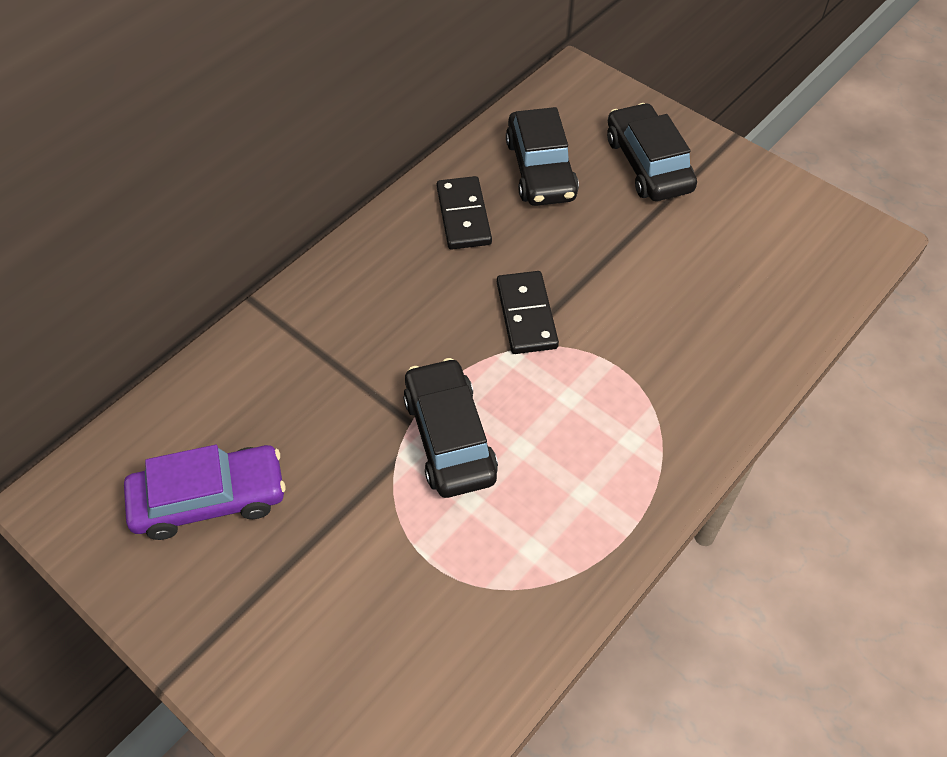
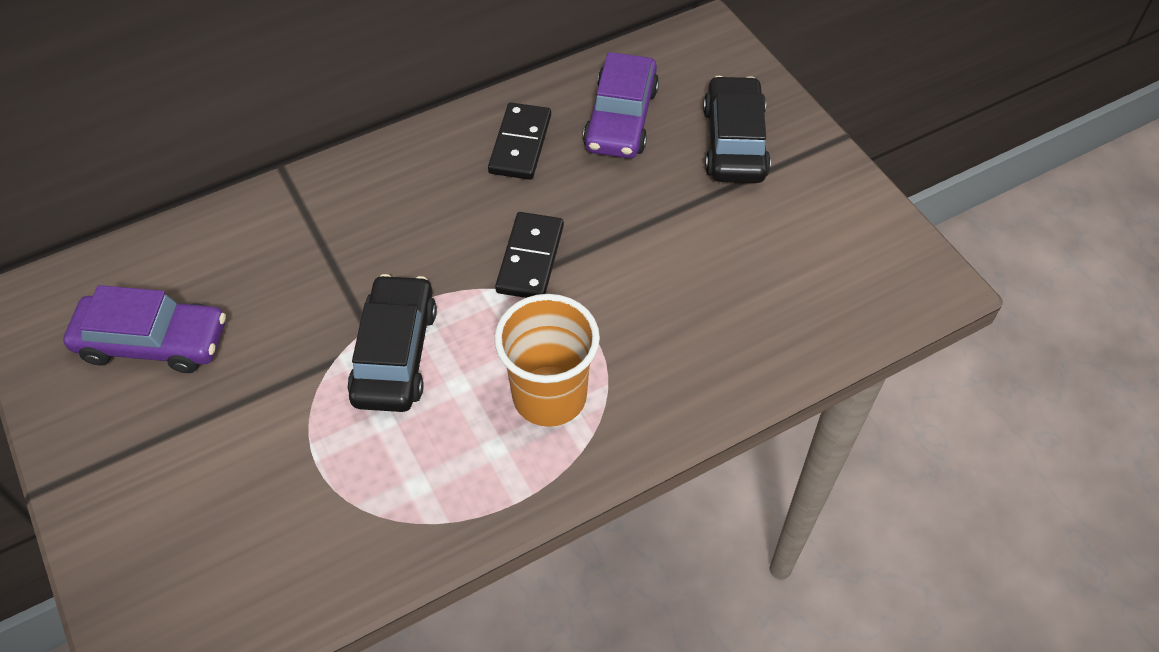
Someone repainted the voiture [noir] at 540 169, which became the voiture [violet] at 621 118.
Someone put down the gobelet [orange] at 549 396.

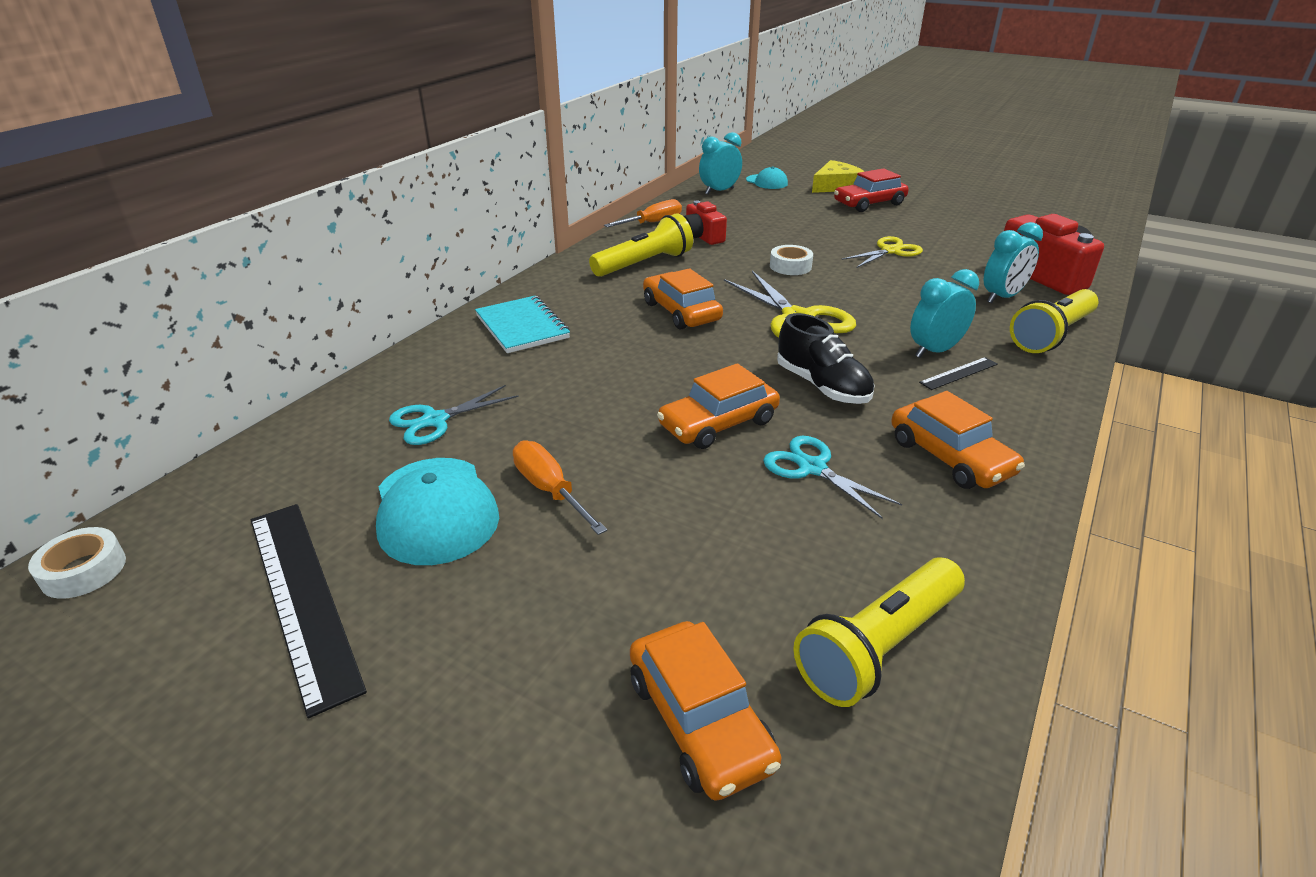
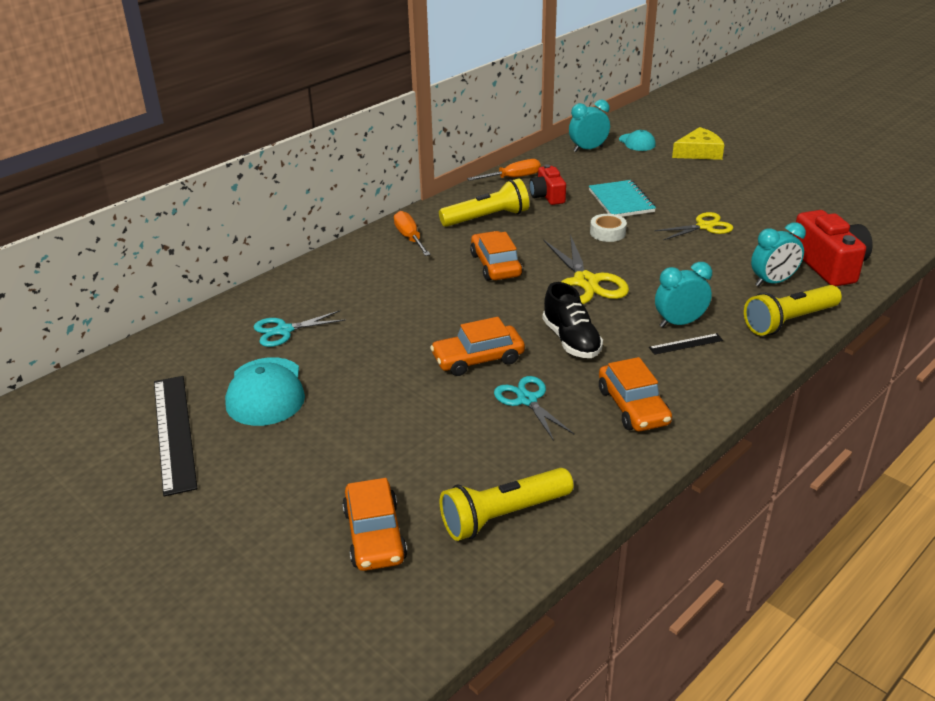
Someone took away the ruban adhésif [blanc] at 83 570.
Someone carried the carnet [turquoise] from 522 327 to 621 201.
Someone carried the tournevis [orange] from 549 489 to 409 237.
Someone took away the voiture [rouge] at 869 203.

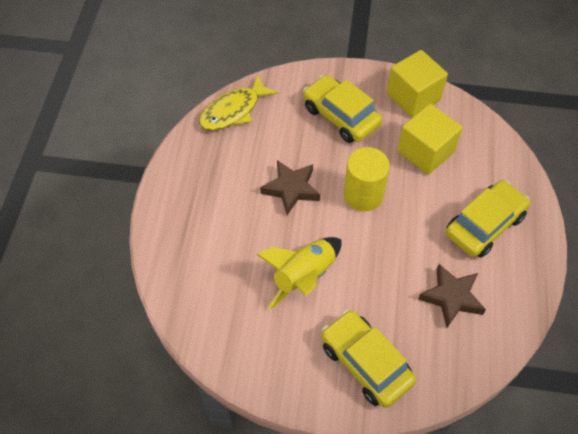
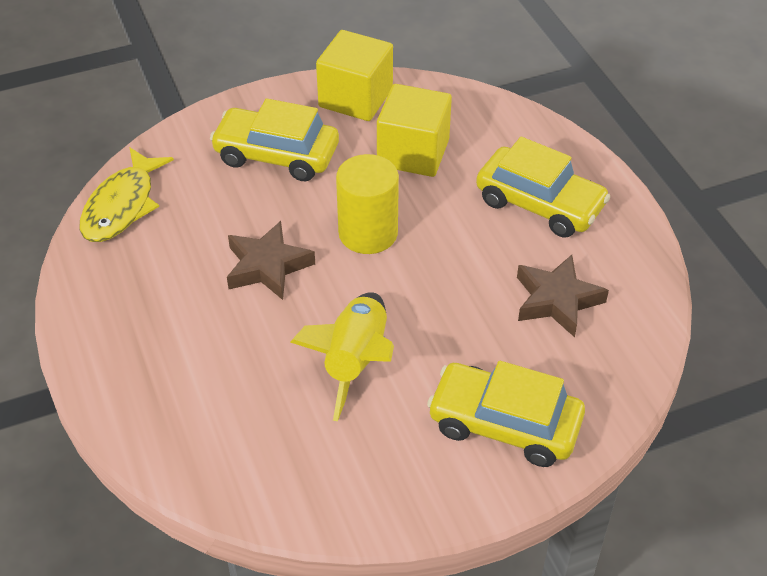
Someone rotated the voiture [jaune] at 484 225 by 105 degrees clockwise.

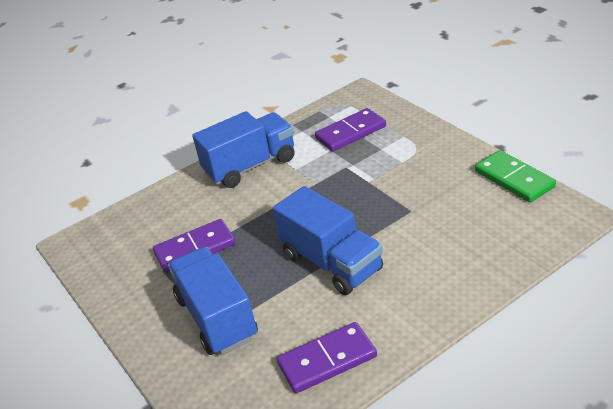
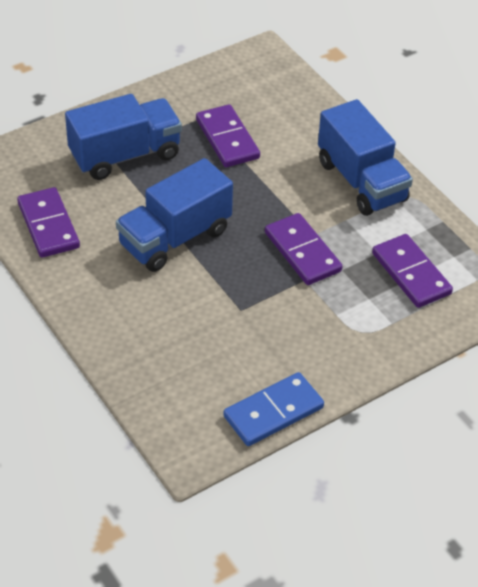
Someone repainted the domino [vert] at 514 179, which became the domino [bleu] at 273 412.
Someone put down the domino [violet] at 302 252.

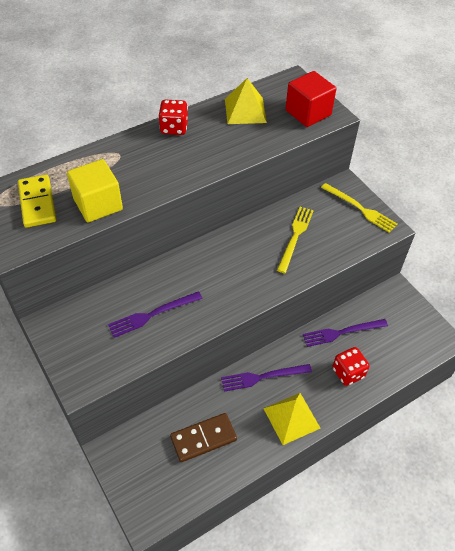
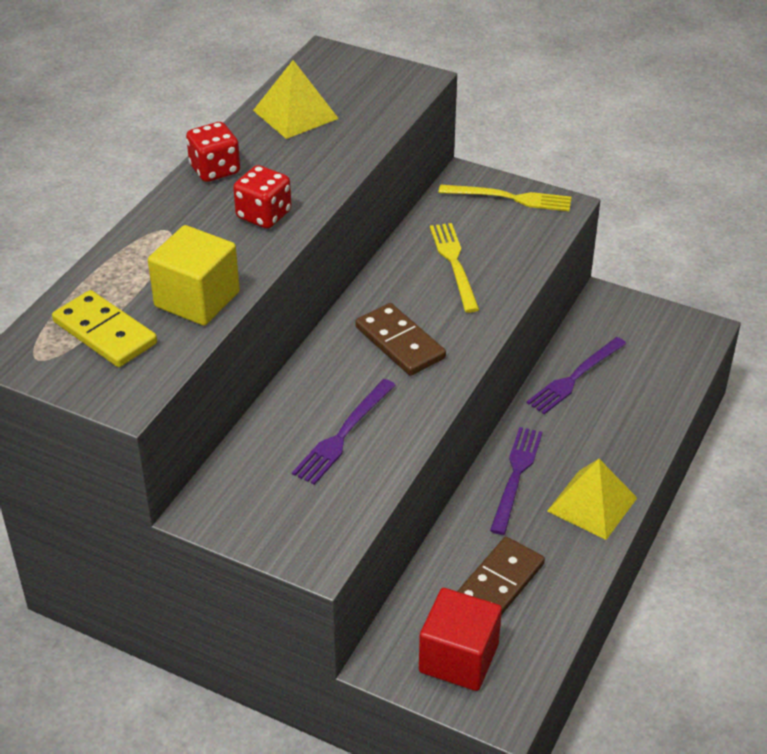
Someone rotated the fourchette [violet] at 262 377 by 150 degrees clockwise.
Someone carried the cube [rouge] from 308 113 to 458 658.
Someone carried the dé [rouge] from 348 373 to 264 215.
Someone put down the domino [marron] at 399 343.

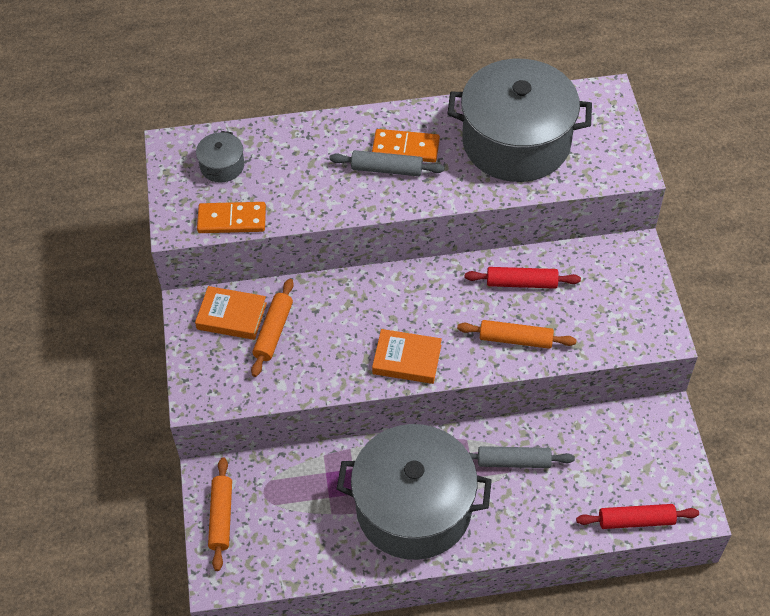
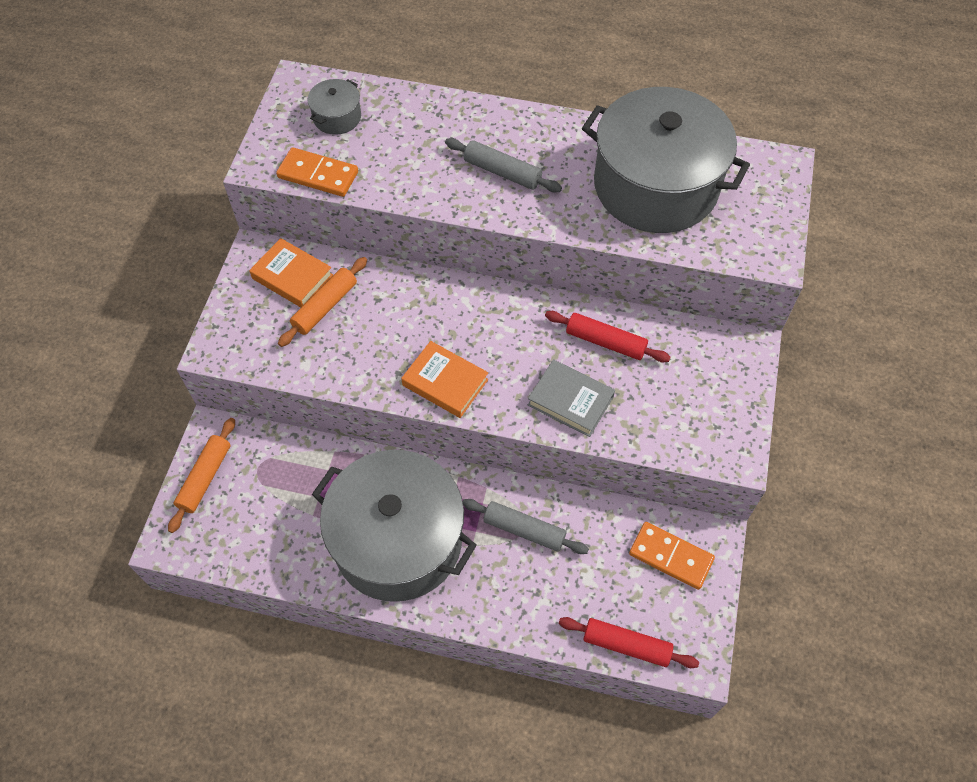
Someone carried the domino [orange] from 405 148 to 670 557.
Someone swapped the rouleau à pâtisserie [orange] at 516 339 for the livre [gris] at 570 401.

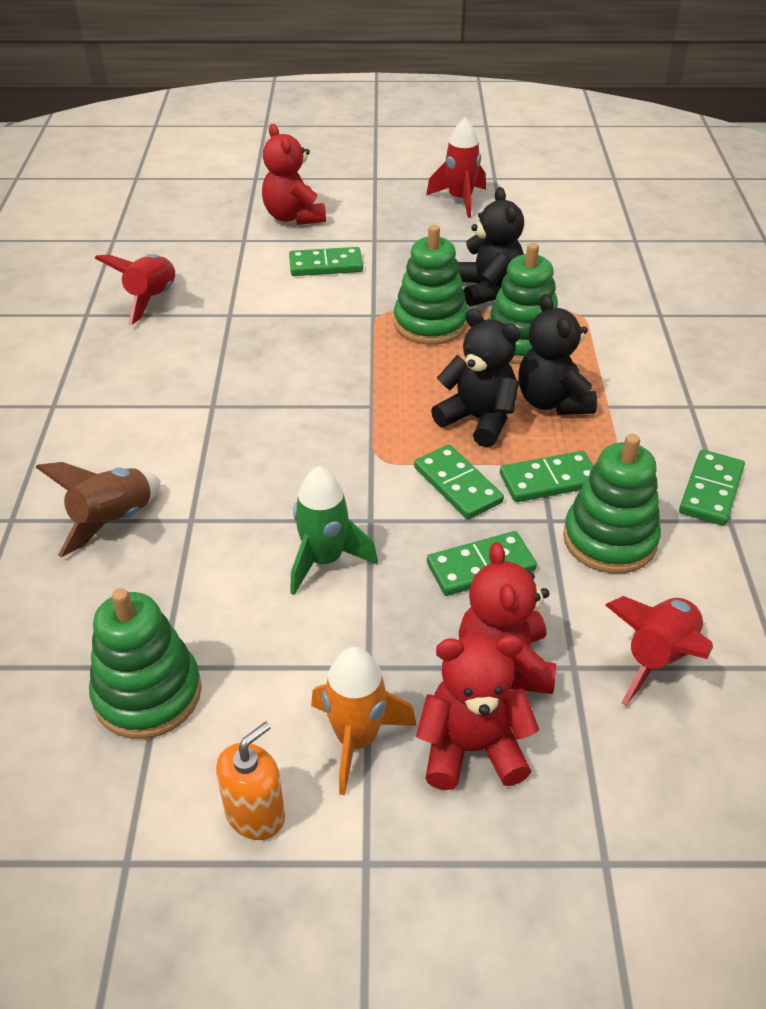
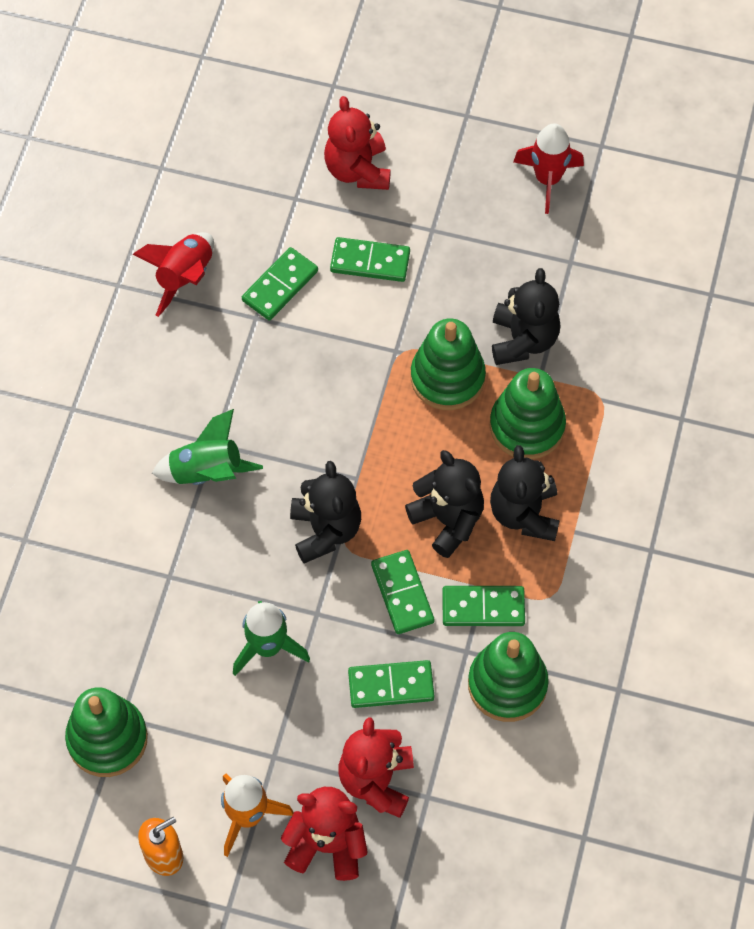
Someone took away the fusée [marron] at 113 521.
Someone took away the fusée [rouge] at 658 657.
Someone carried the domino [vert] from 710 490 to 280 286.
Someone put down the fusée [vert] at 207 472.
Someone put down the ours en peluche [noir] at 325 530.

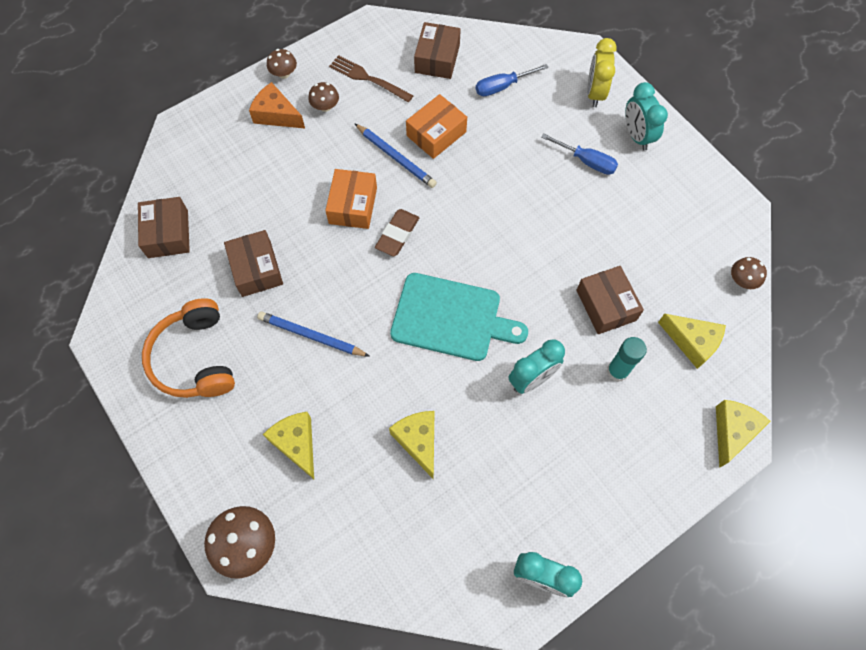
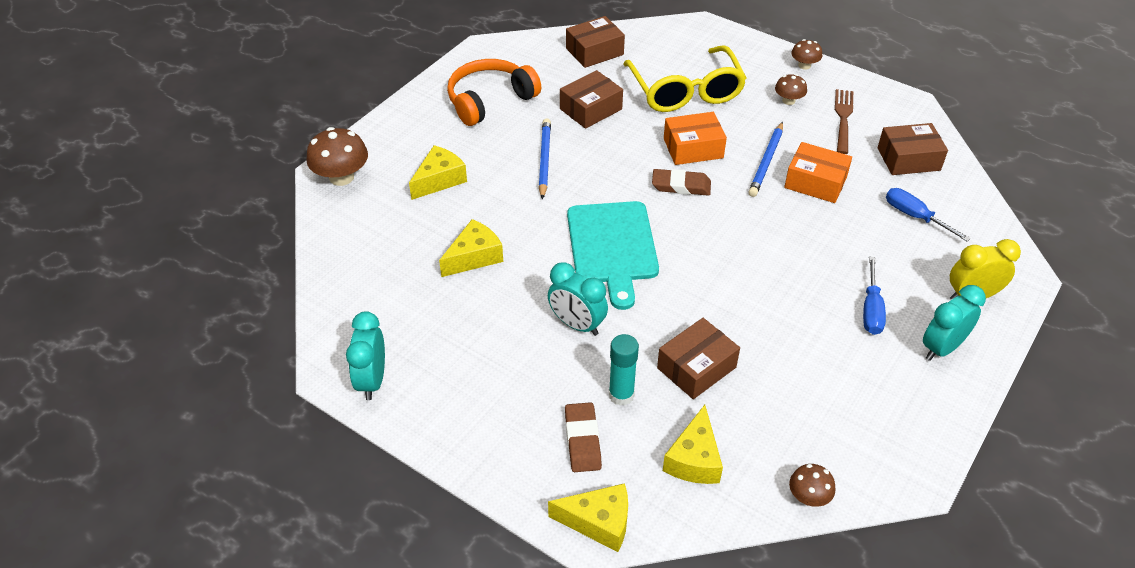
Someone took away the fromage [orange] at 276 115.
Someone put down the gomme [marron] at 582 440.
Someone put down the lunettes [jaune] at 685 91.

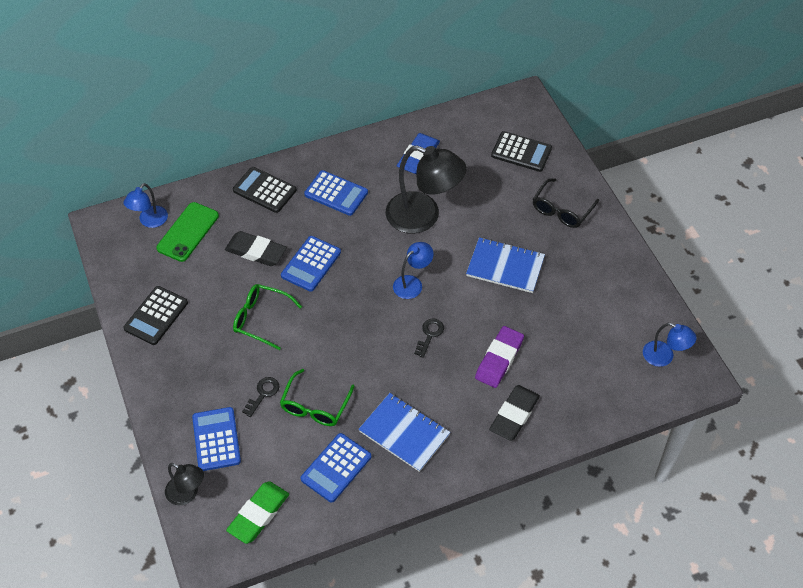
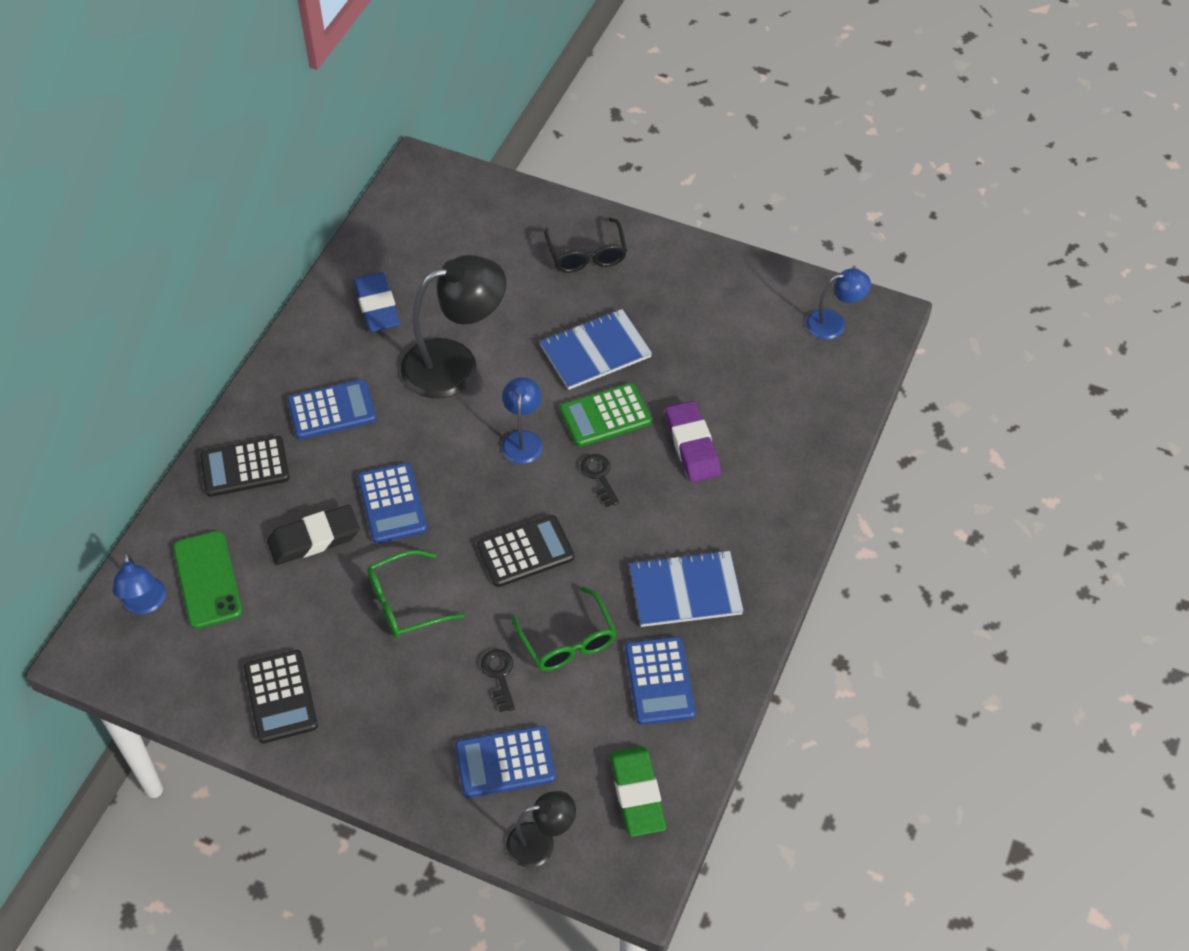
Someone rotated the calculatrice [bleu] at 216 439 by 45 degrees counterclockwise.
Someone took away the gomme [noir] at 514 415.
Someone carried the calculatrice [noir] from 521 152 to 525 552.
Someone put down the calculatrice [vert] at 605 416.

